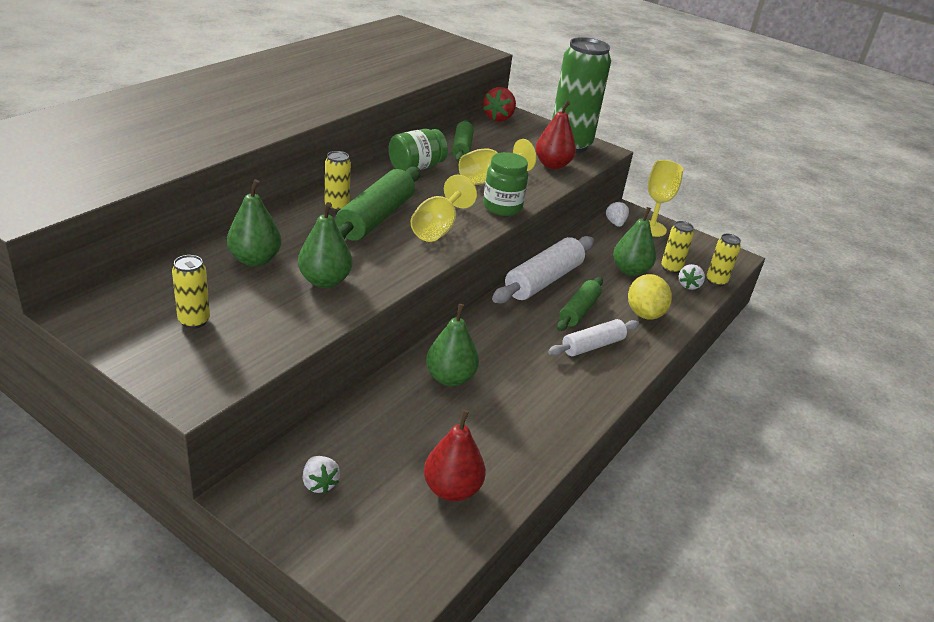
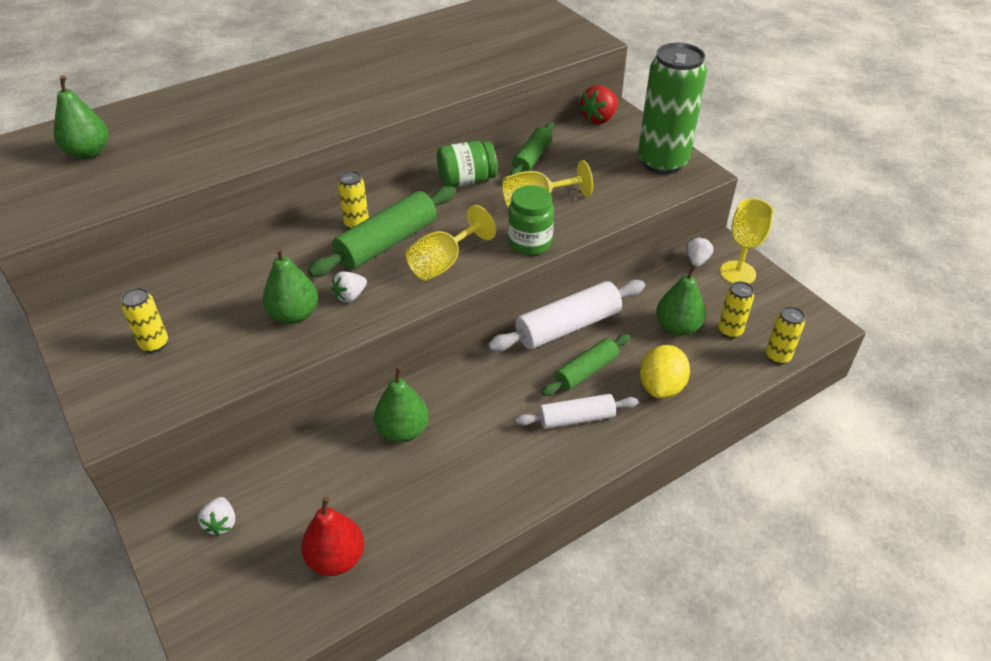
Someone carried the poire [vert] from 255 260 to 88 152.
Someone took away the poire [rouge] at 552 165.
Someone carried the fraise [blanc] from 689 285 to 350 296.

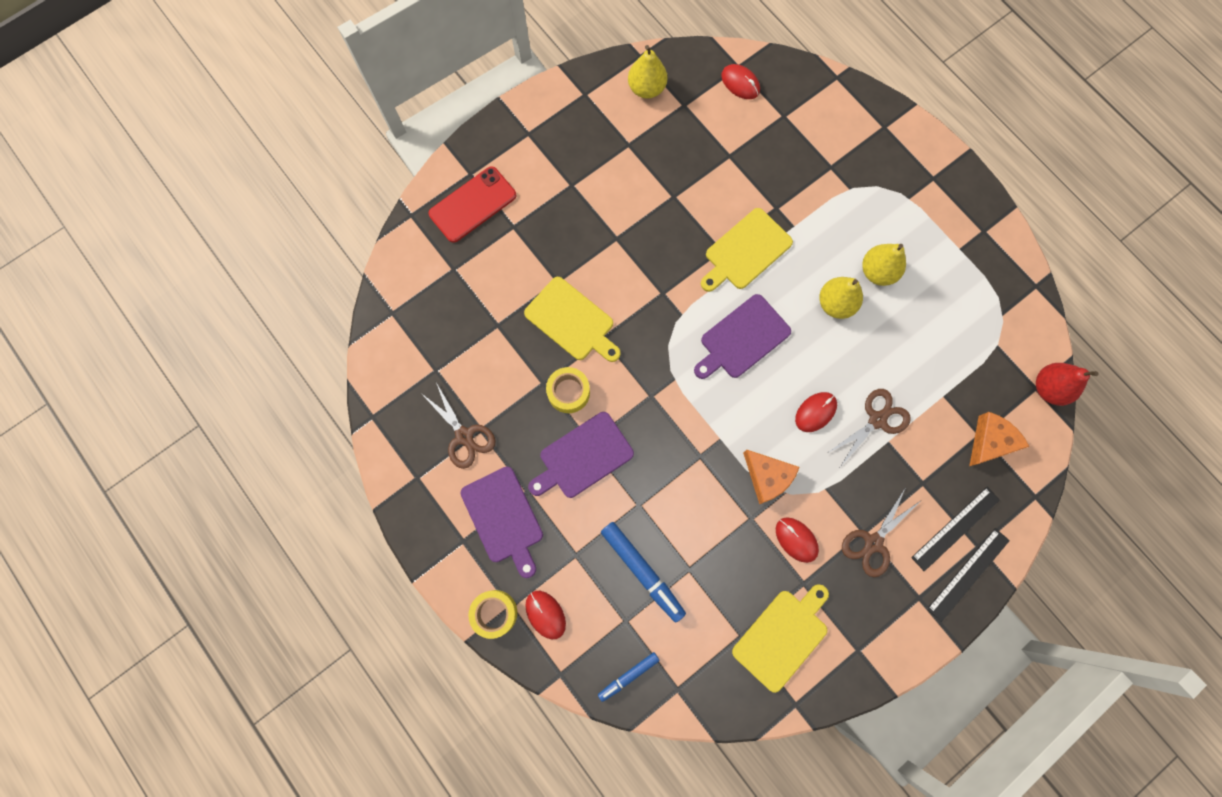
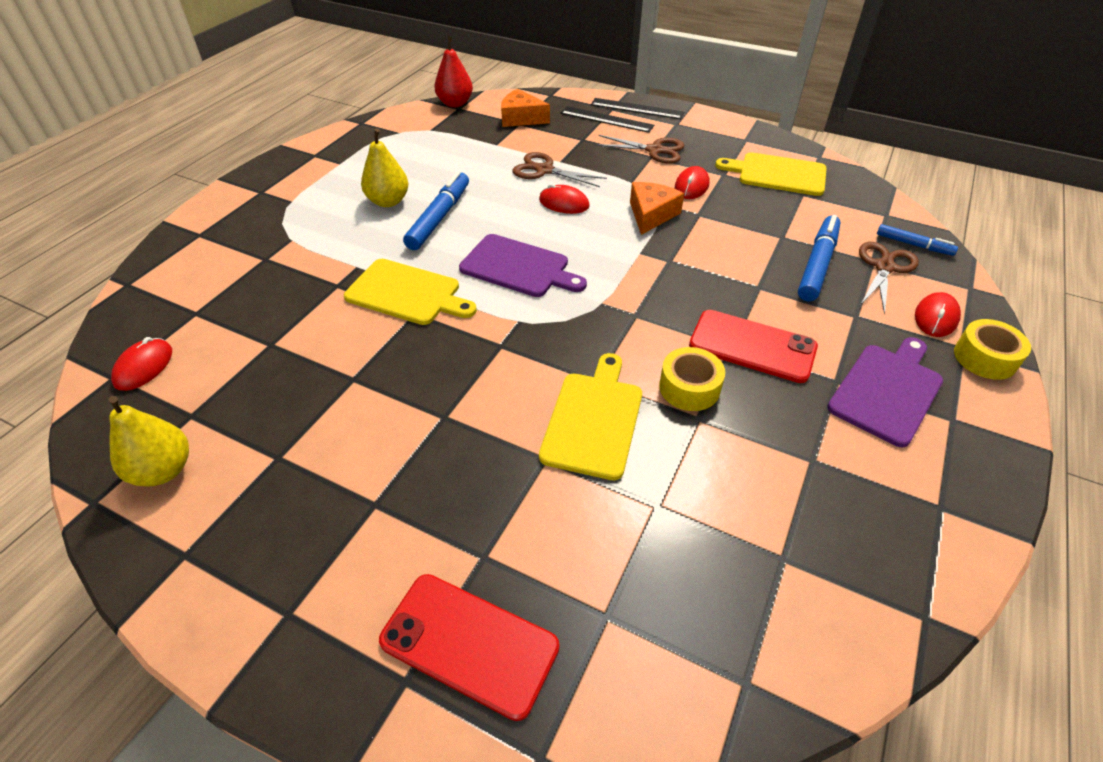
Someone carried the ciseaux [marron] from 464 436 to 884 267.
Someone swapped the planche à découper [violet] at 583 457 for the téléphone [rouge] at 752 346.
Someone swapped the poire [jaune] at 835 304 for the feutre [bleu] at 439 218.

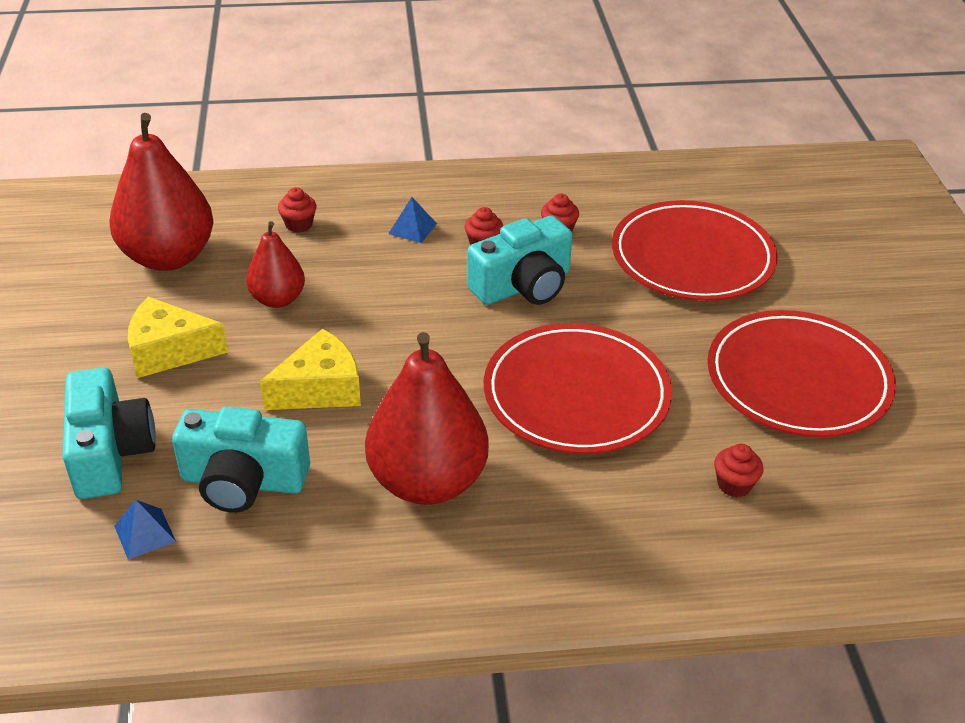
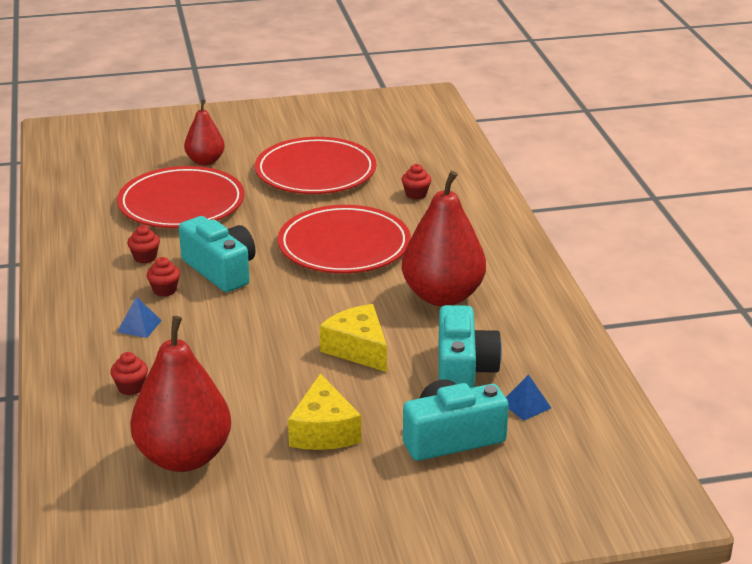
Someone carried the poire [rouge] from 278 299 to 205 161.

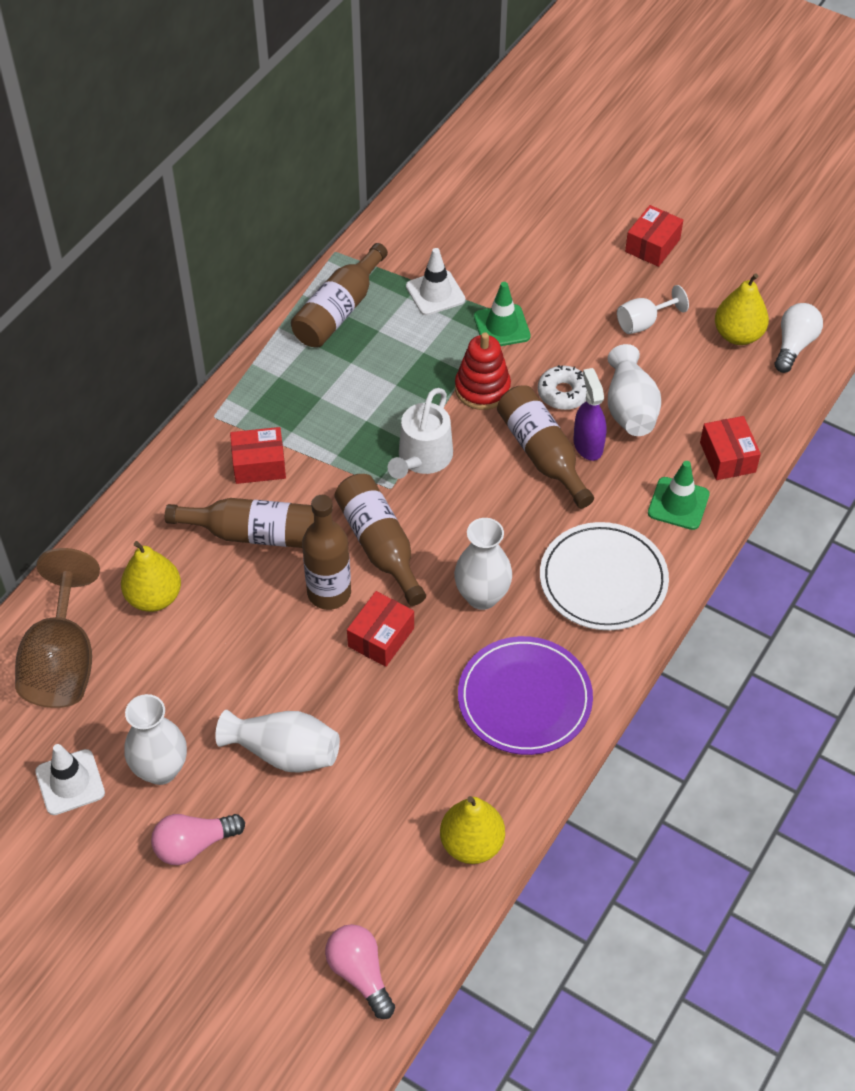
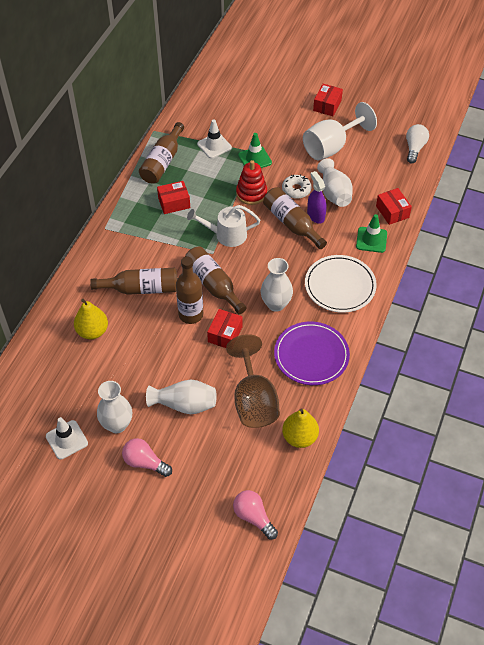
Someone carried the verre à pied [marron] from 63 662 to 253 400.
Someone rotated the ampoule [rose] at 194 844 by 60 degrees clockwise.
Someone carried the boîte [rouge] from 259 464 to 174 203.
Someone rotated the arrosoir [blanc] at 422 458 by 75 degrees clockwise.
Someone scaled the verre à pied [blanc] at 643 323 by 1.94.
Someone took away the poire [jaune] at 738 335.

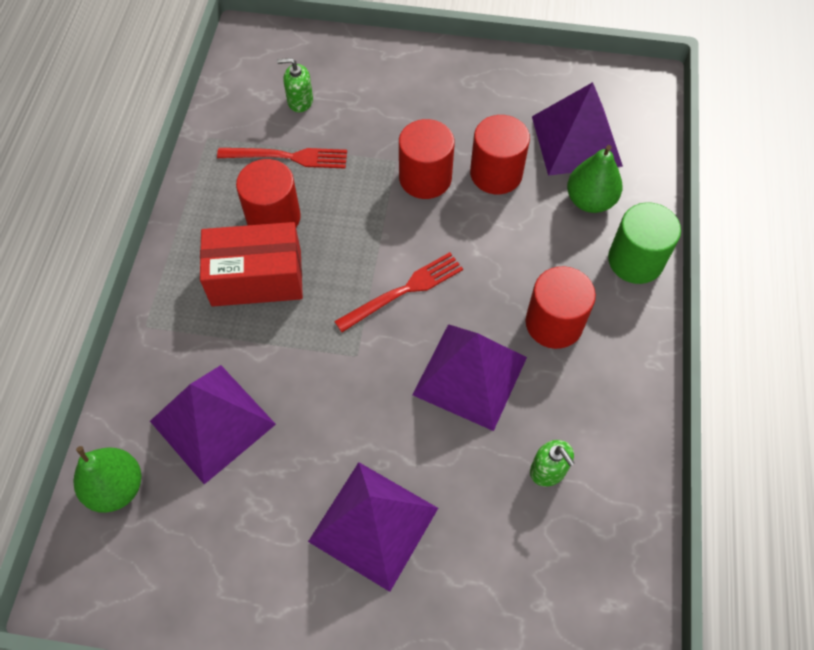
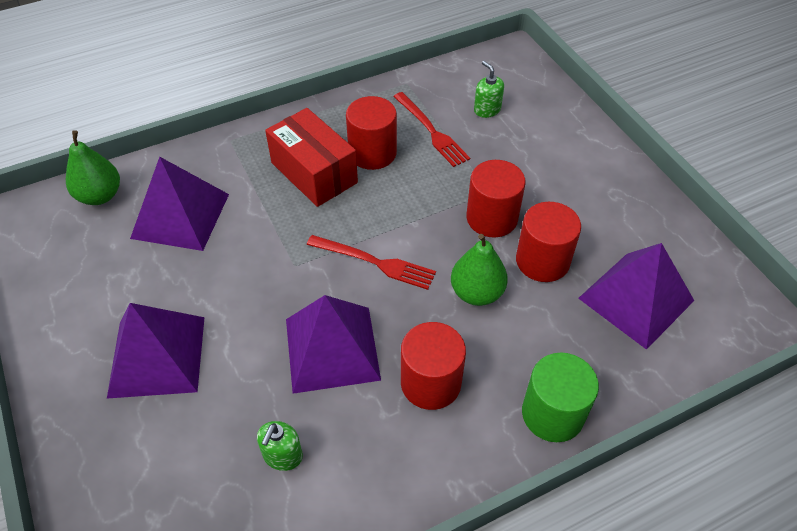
Someone carried the poire [vert] from 590 200 to 476 293.

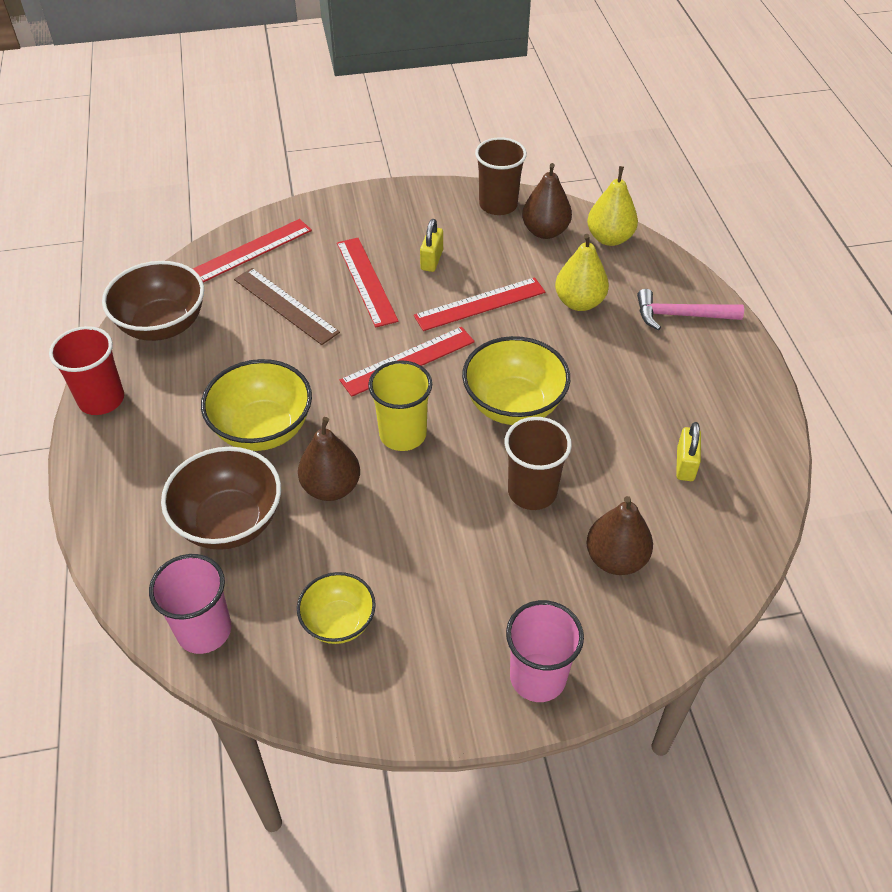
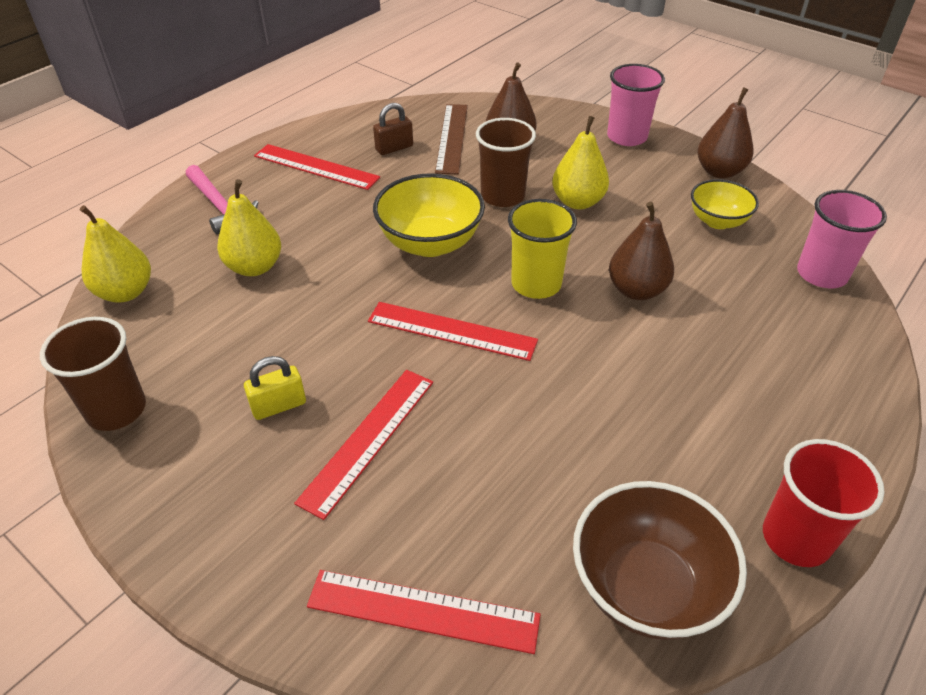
Someone took away the bol [marron] at 229 522.
Someone took away the bol [jaune] at 263 429.
Someone carried the règle [marron] from 285 305 to 452 138.
Someone carried the règle [rouge] from 480 304 to 316 167.
Someone carried the poire [marron] from 545 231 to 719 171.
Someone repainted the cadenas [jaune] at 685 464, which became the cadenas [marron] at 394 148.
Someone put down the poire [jaune] at 578 202.

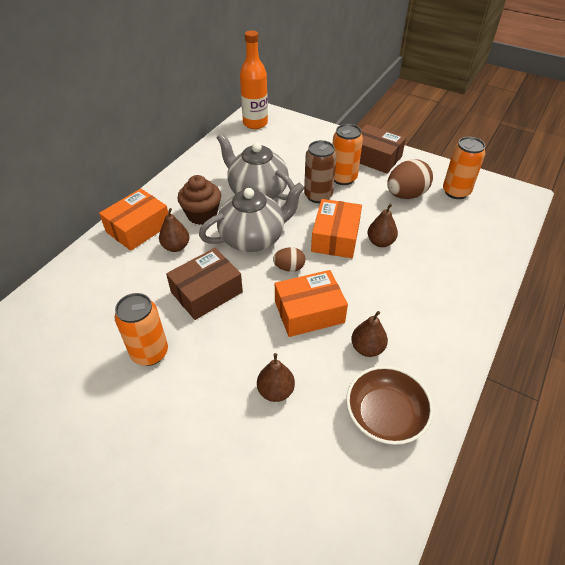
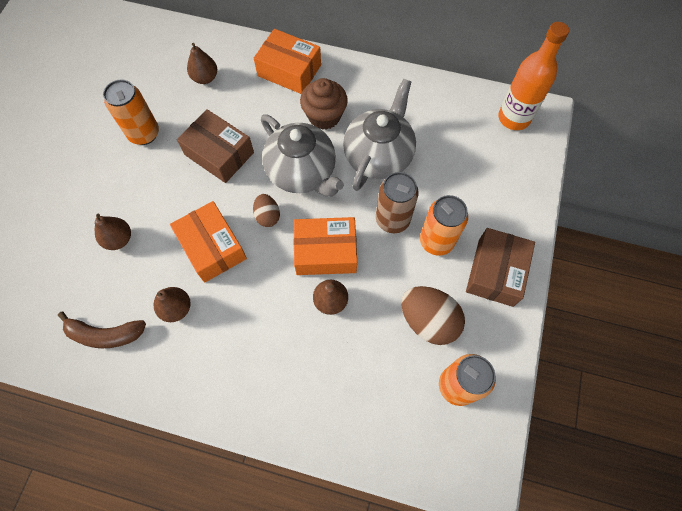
Someone carried the poire [marron] from 176 247 to 205 78.
Someone swapped the bol [marron] at 385 415 for the banane [marron] at 105 334.

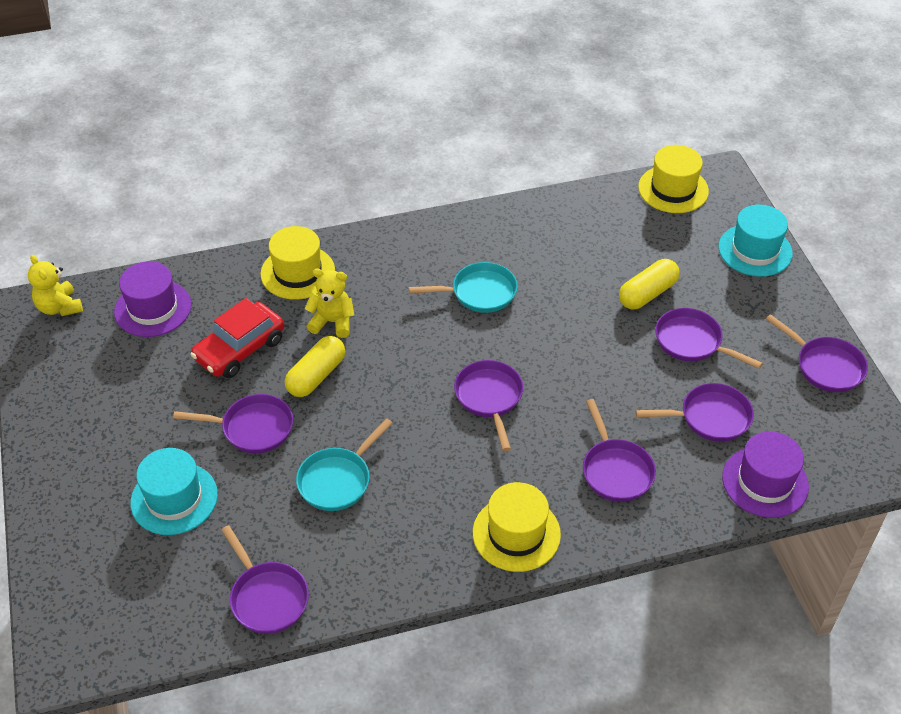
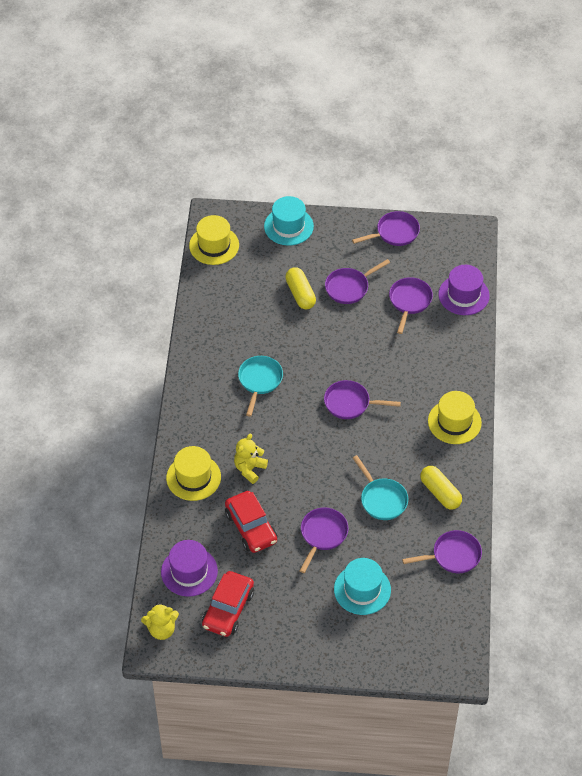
Someone carried the gélule [jaune] from 316 376 to 440 493.
Someone took away the poêle [violet] at 615 470.
Someone put down the voiture [rouge] at 228 609.

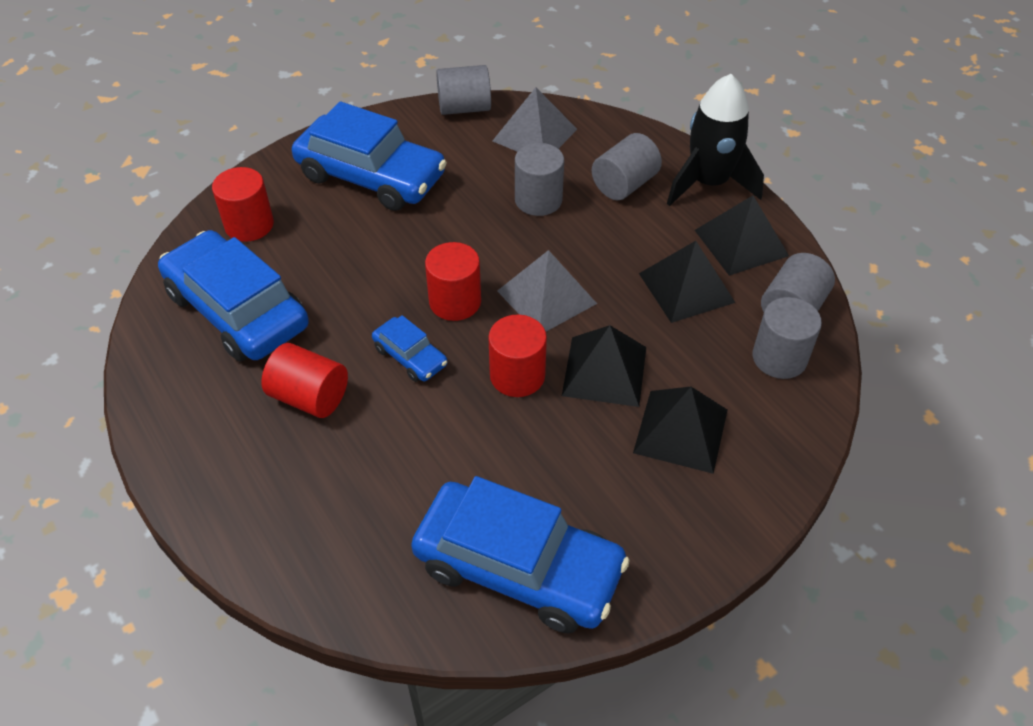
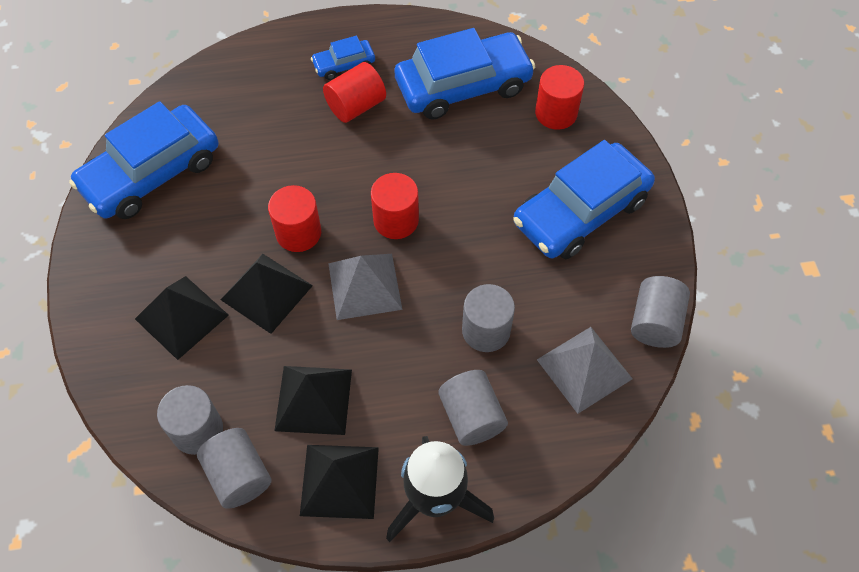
Someone carried the voiture [bleu] from 410 356 to 344 65.

